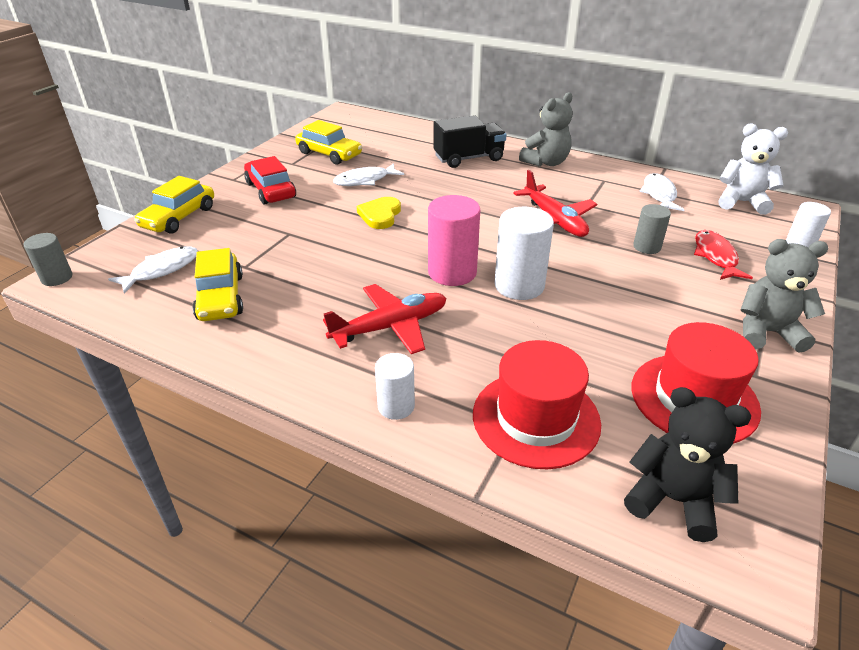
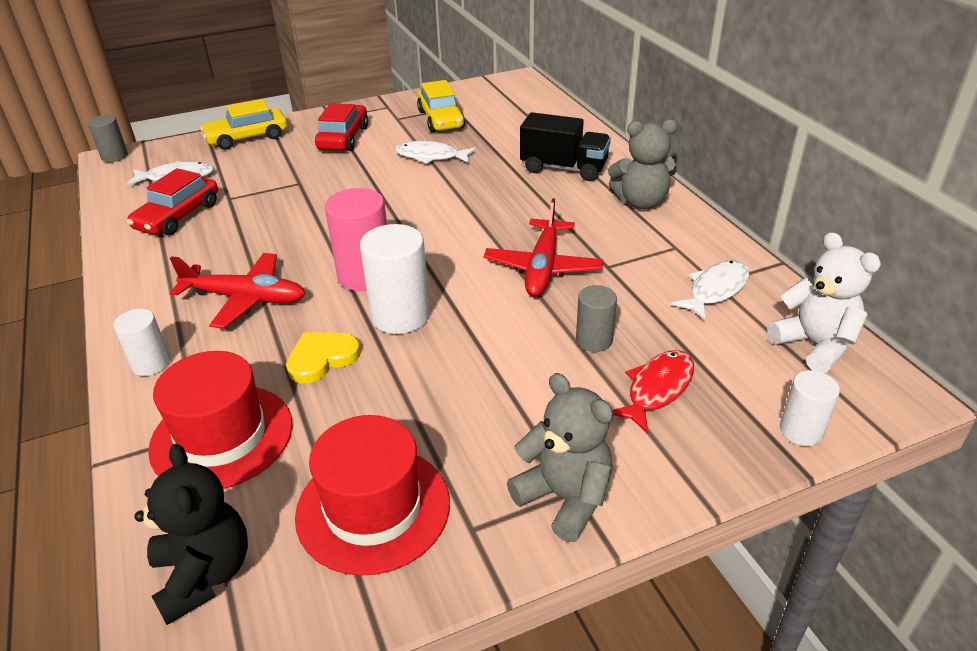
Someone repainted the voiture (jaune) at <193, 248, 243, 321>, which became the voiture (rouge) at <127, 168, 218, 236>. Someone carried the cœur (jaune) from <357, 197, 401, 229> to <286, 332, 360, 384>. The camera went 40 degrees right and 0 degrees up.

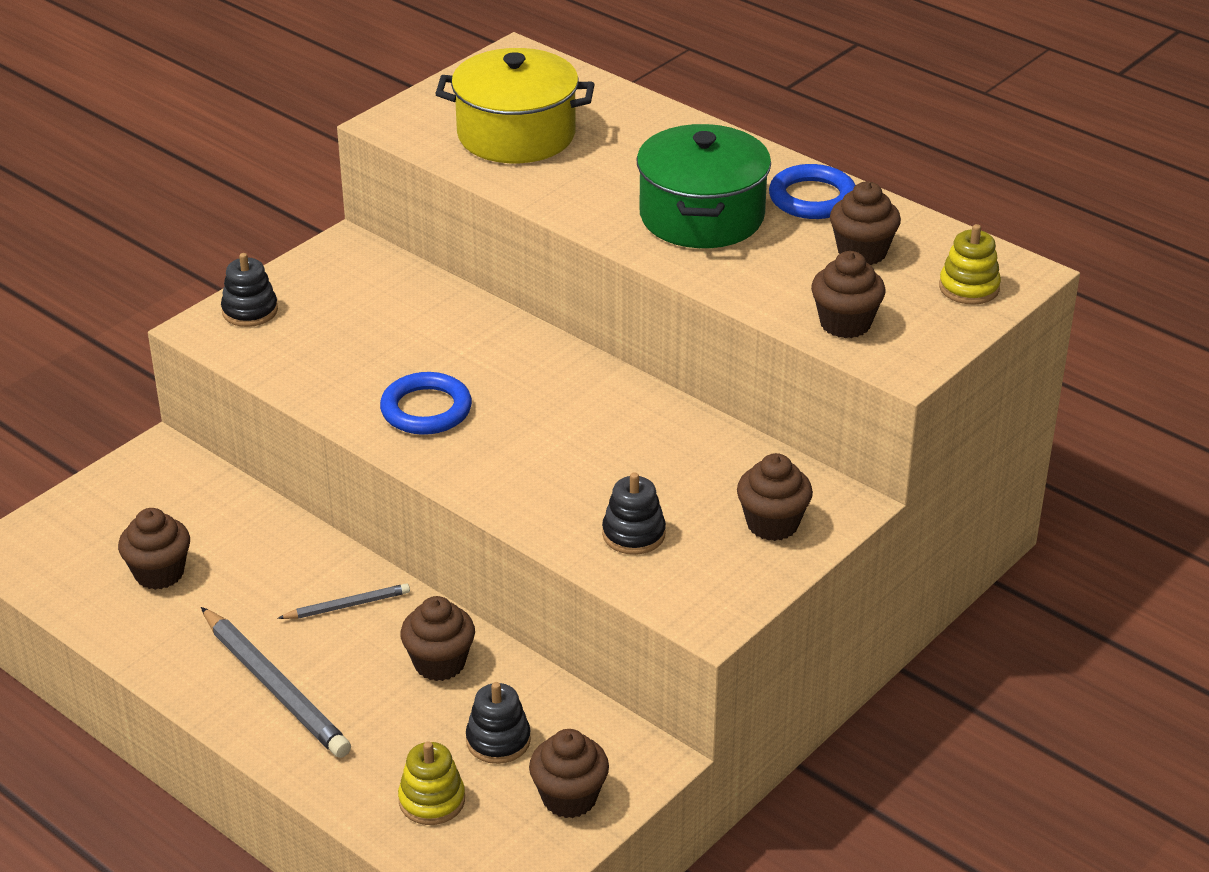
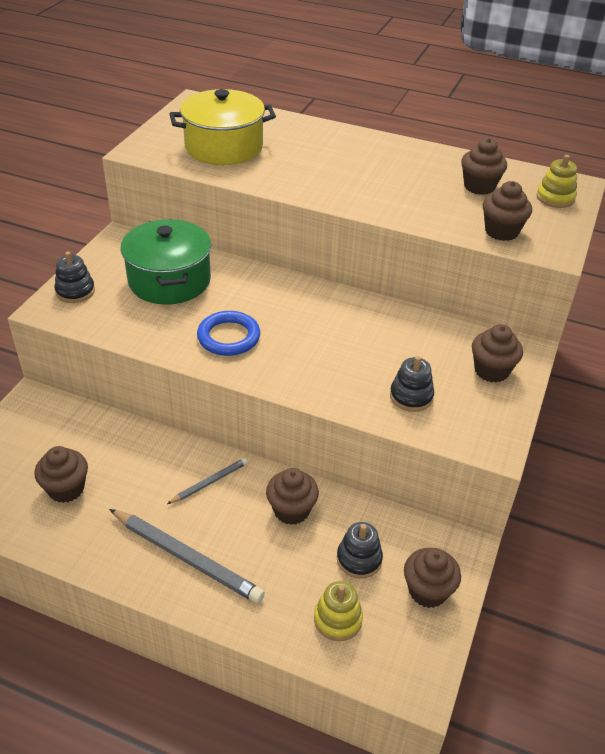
Someone carried the marmite (vert) from <636, 124, 771, 248> to <121, 219, 211, 305>. Someone took away the anneau (bleu) at <769, 164, 856, 219>. The camera went 20 degrees left and 5 degrees up.

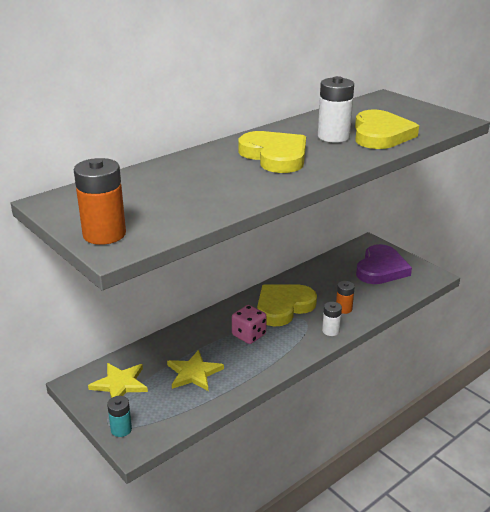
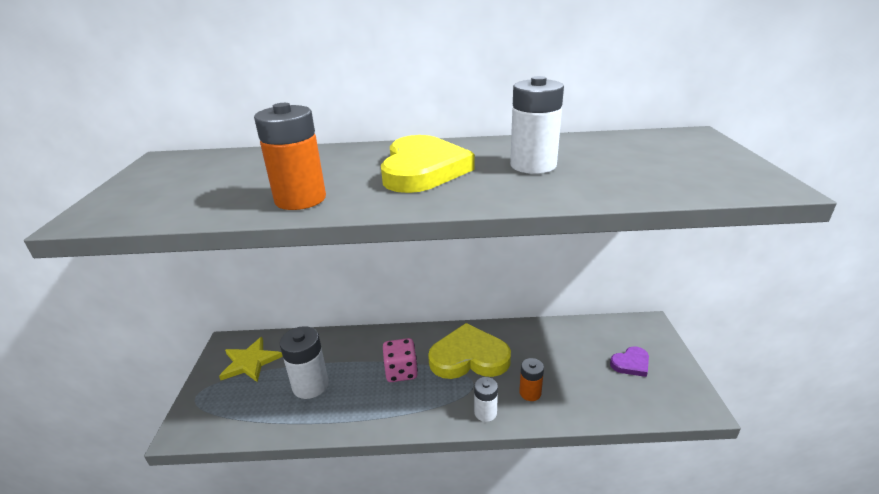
Someone carried the pile (orange) from <74, 158, 126, 245> to <254, 103, 326, 210>. Someone swapped the étoile (jaune) at <167, 350, 224, 391> for the pile (blanc) at <280, 326, 329, 399>. Someone scaled the cœur (violet) at <356, 244, 412, 284> by 0.50. Someone took away the pile (turquoise) at <107, 396, 132, 437>. Someone took away the cœur (jaune) at <355, 110, 419, 149>. The camera went 40 degrees right and 0 degrees up.

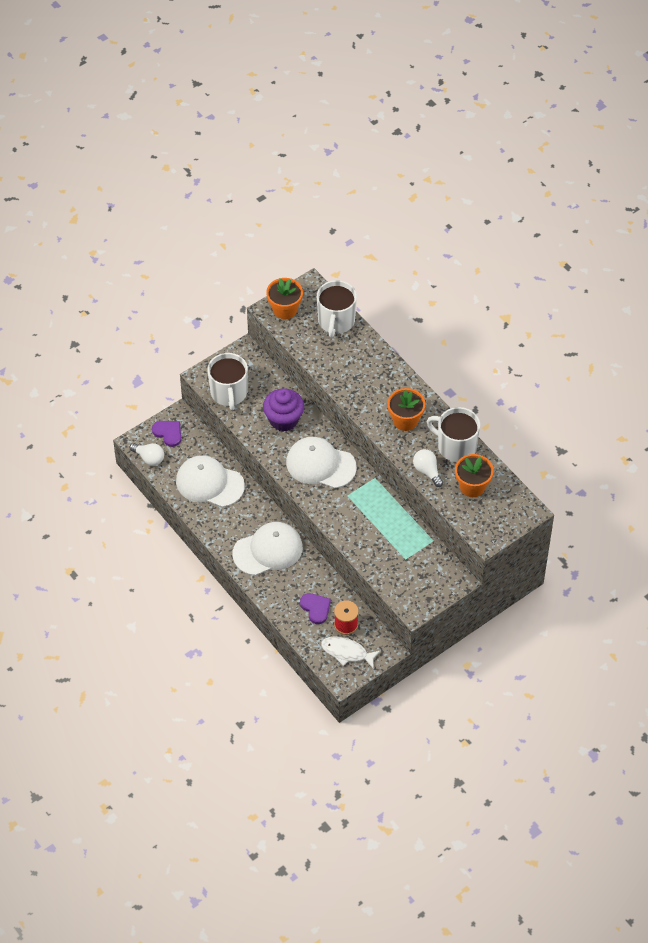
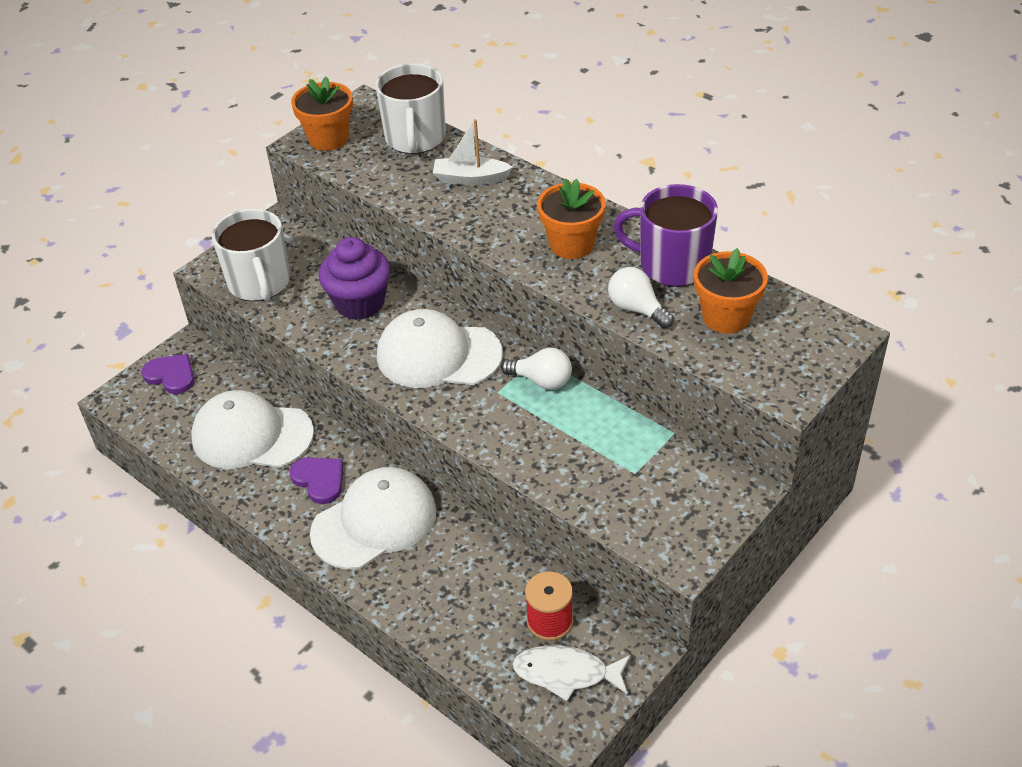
Someone carried the cœur (violet) from <300, 593, 331, 624> to <290, 457, 343, 504>. Someone put down the bateau (blanc) at <433, 119, 513, 185>. Someone carried the ampoule (blanc) from <130, 443, 164, 466> to <501, 348, 572, 390>. Someone repainted the tasse (blanc) at <427, 407, 480, 462>, which became the tasse (violet) at <613, 184, 718, 287>. The camera went 10 degrees left and 10 degrees down.

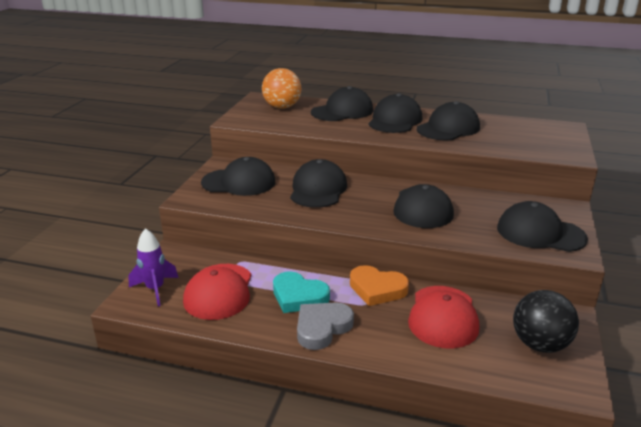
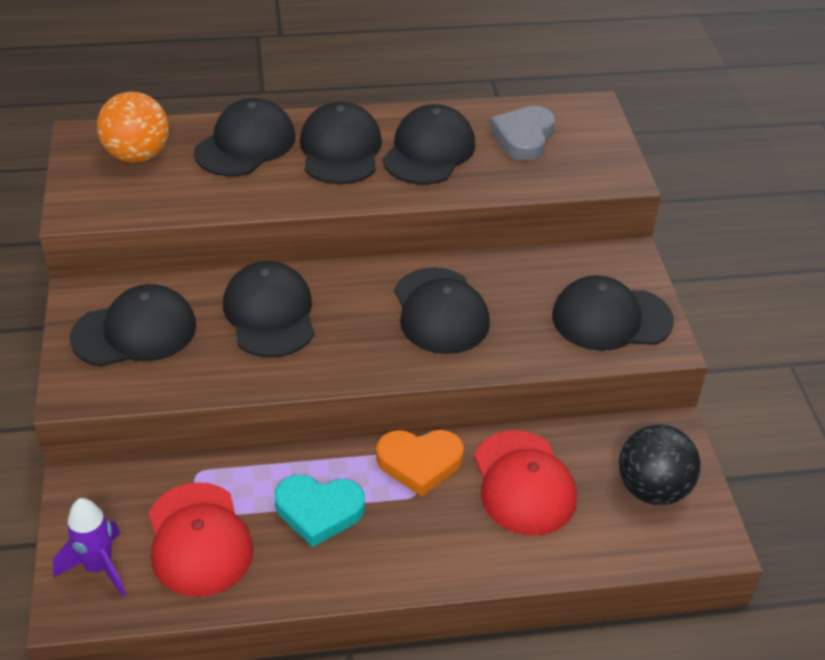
Someone carried the cœur (gris) from <297, 303, 354, 350> to <490, 106, 556, 161>. The camera went 25 degrees left and 15 degrees up.

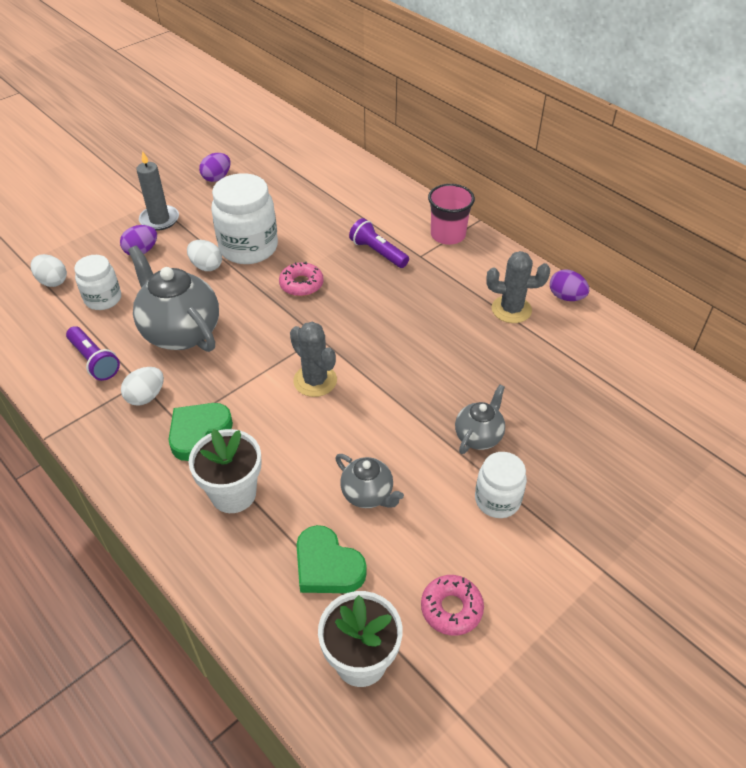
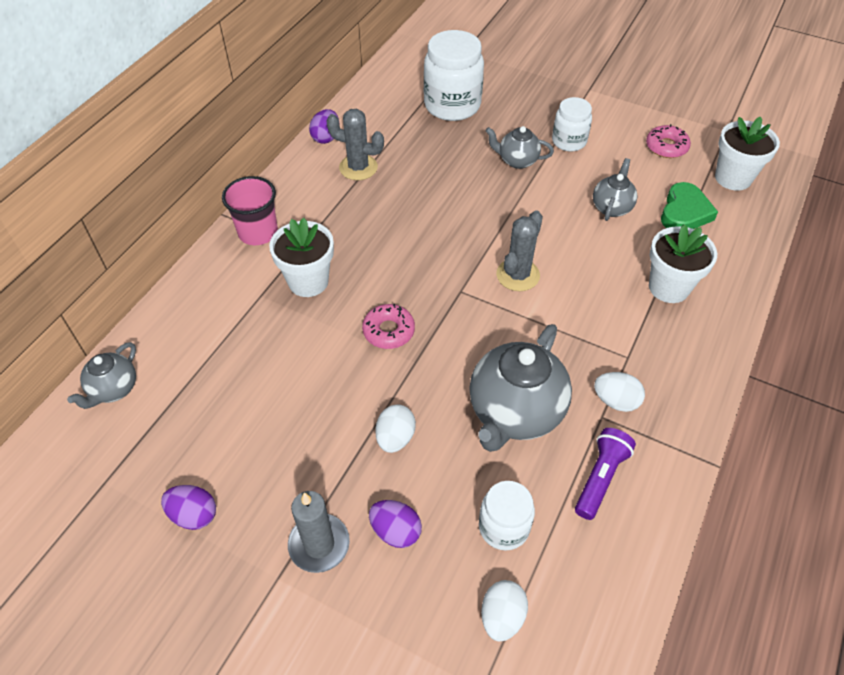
Someone put down the théière (gris) at <67, 342, 136, 409>. Someone swapped the lampe de poche (violet) at <349, 218, 409, 268> for the pot de fleurs (blanc) at <269, 218, 334, 297>. Someone rotated the cactus (gris) at <486, 251, 550, 323> by 60 degrees counterclockwise. Someone carried the bocal (blanc) from <211, 173, 278, 264> to <424, 30, 484, 121>. Someone took away the cœur (vert) at <168, 403, 233, 461>. The camera went 110 degrees left and 5 degrees up.

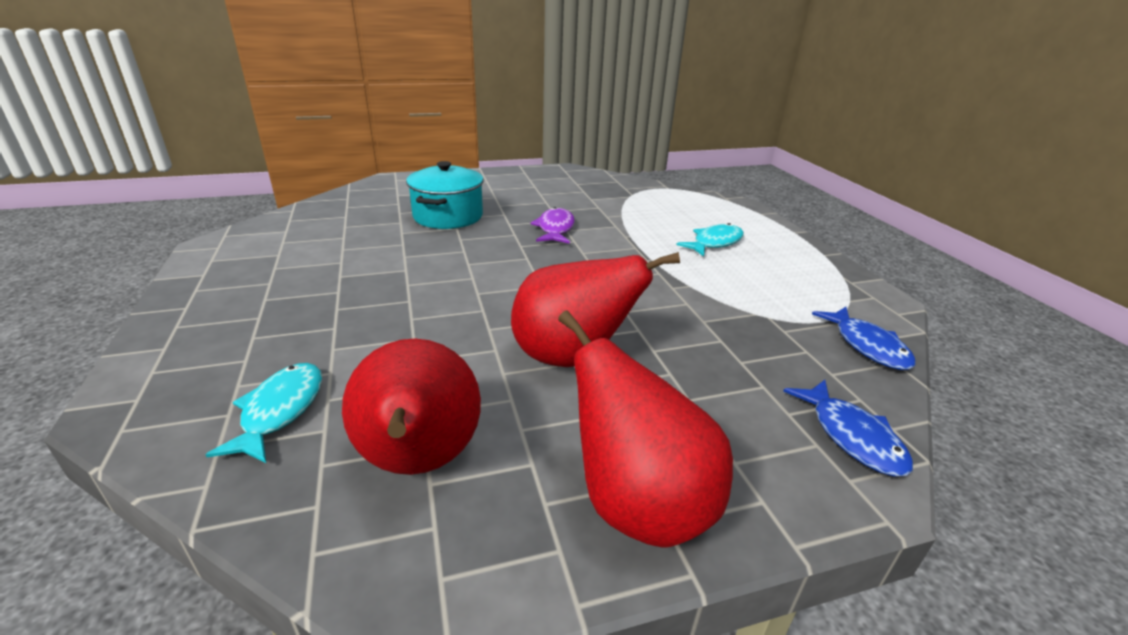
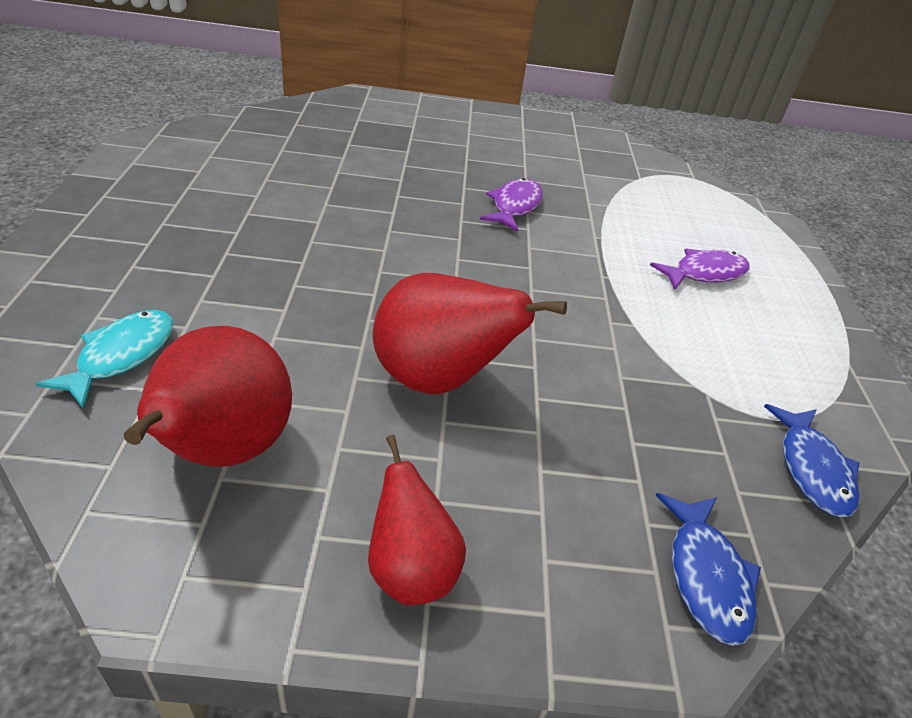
Someone scaled the poire (rouge) at <558, 310, 733, 548> by 0.62. Someone repainted the poisson (turquoise) at <677, 223, 744, 257>, which became the poisson (violet) at <650, 249, 750, 290>. Someone took away the marmite (turquoise) at <406, 161, 484, 229>. The camera went 15 degrees right and 10 degrees up.

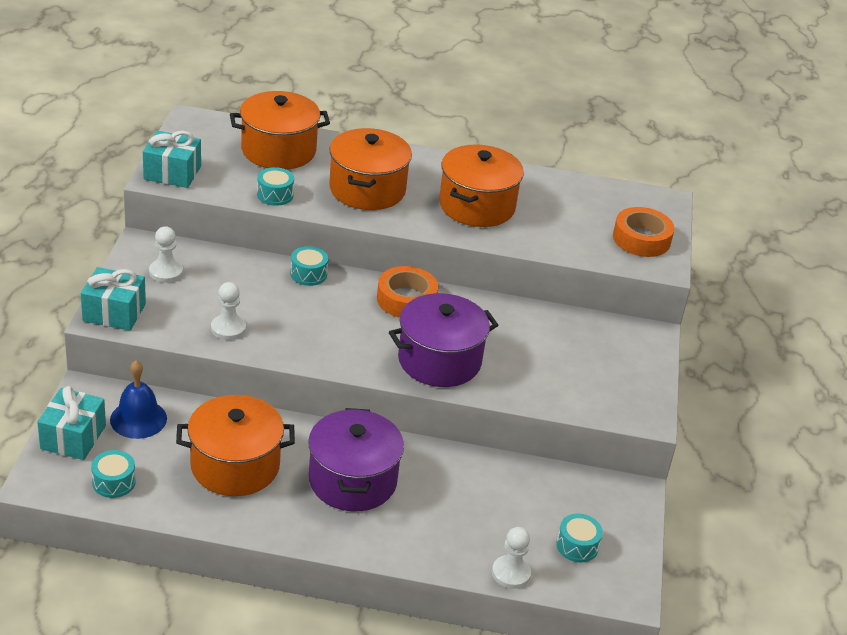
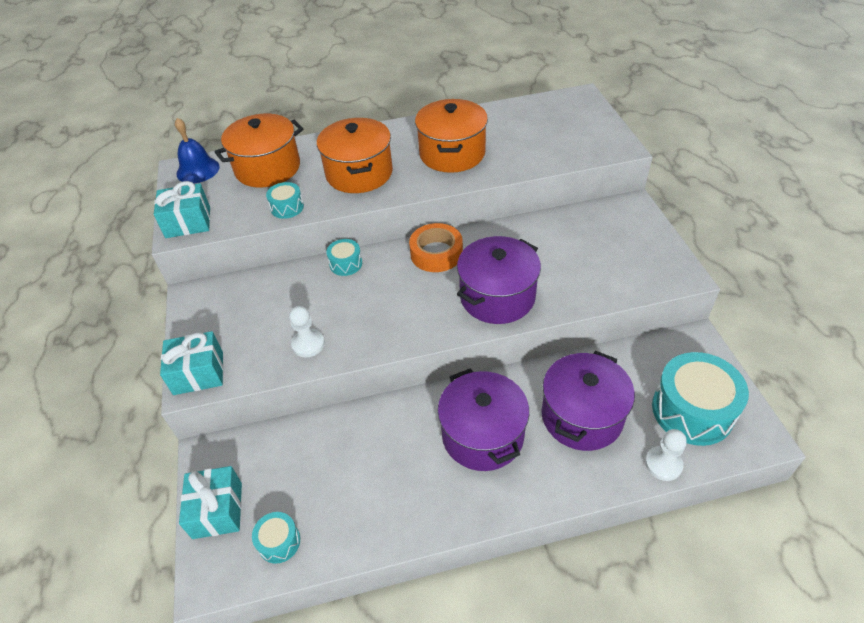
Someone carried the cloche (bleu) from <110, 360, 167, 439> to <175, 118, 219, 183>. Someone put down the marmite (violet) at <541, 351, 635, 451>. Someone scaled the tambour (turquoise) at <556, 514, 603, 562> by 2.07. Someone took away the pion (blanc) at <149, 226, 183, 283>. Someone took away the marmite (orange) at <176, 395, 295, 496>. Someone took away the ruban adhésif (orange) at <613, 207, 675, 257>. The camera went 15 degrees left and 10 degrees up.

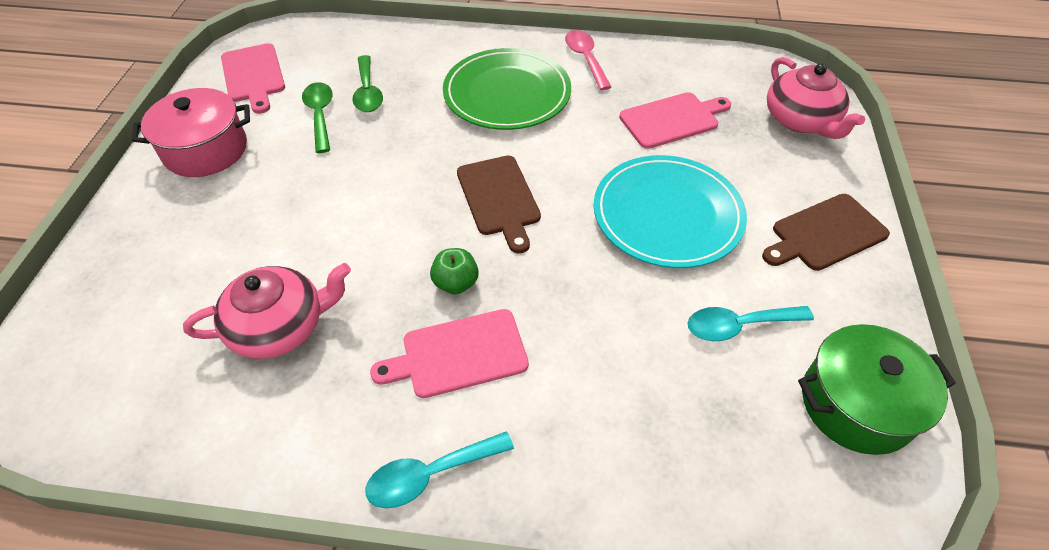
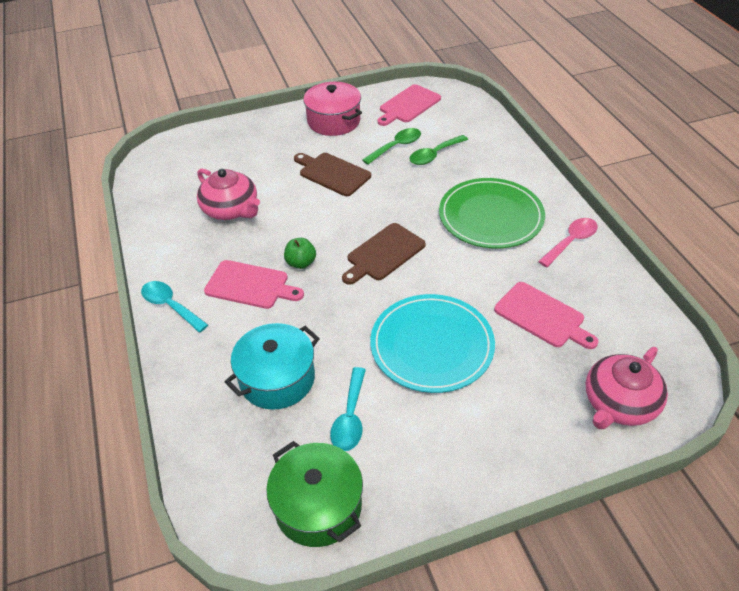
Someone rotated the planche à découper (rose) at <370, 309, 529, 398> by 150 degrees clockwise. Someone put down the marmite (turquoise) at <225, 323, 320, 410>. Someone carried the planche à découper (marron) from <762, 194, 890, 271> to <294, 153, 371, 196>. Someone rotated the cuillère (turquoise) at <688, 306, 814, 341> by 135 degrees counterclockwise. The camera went 65 degrees right and 5 degrees down.

